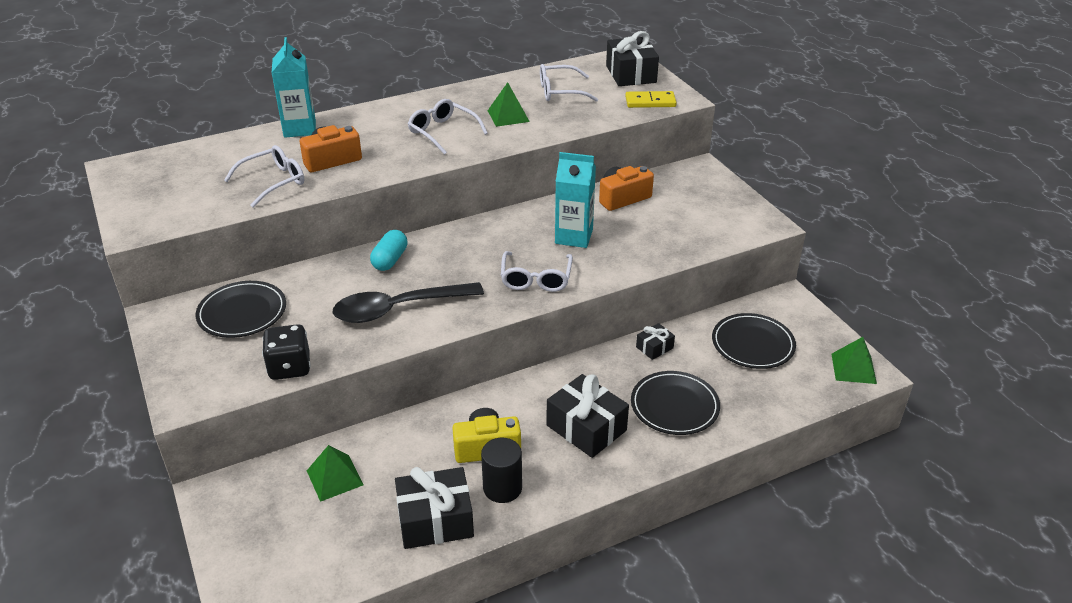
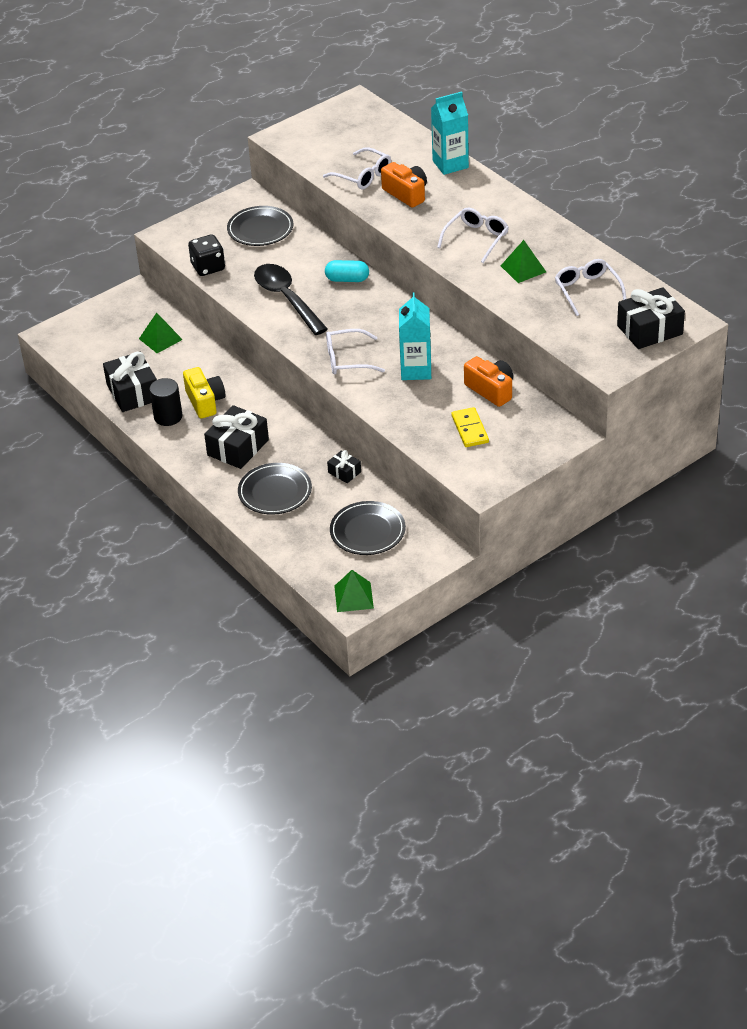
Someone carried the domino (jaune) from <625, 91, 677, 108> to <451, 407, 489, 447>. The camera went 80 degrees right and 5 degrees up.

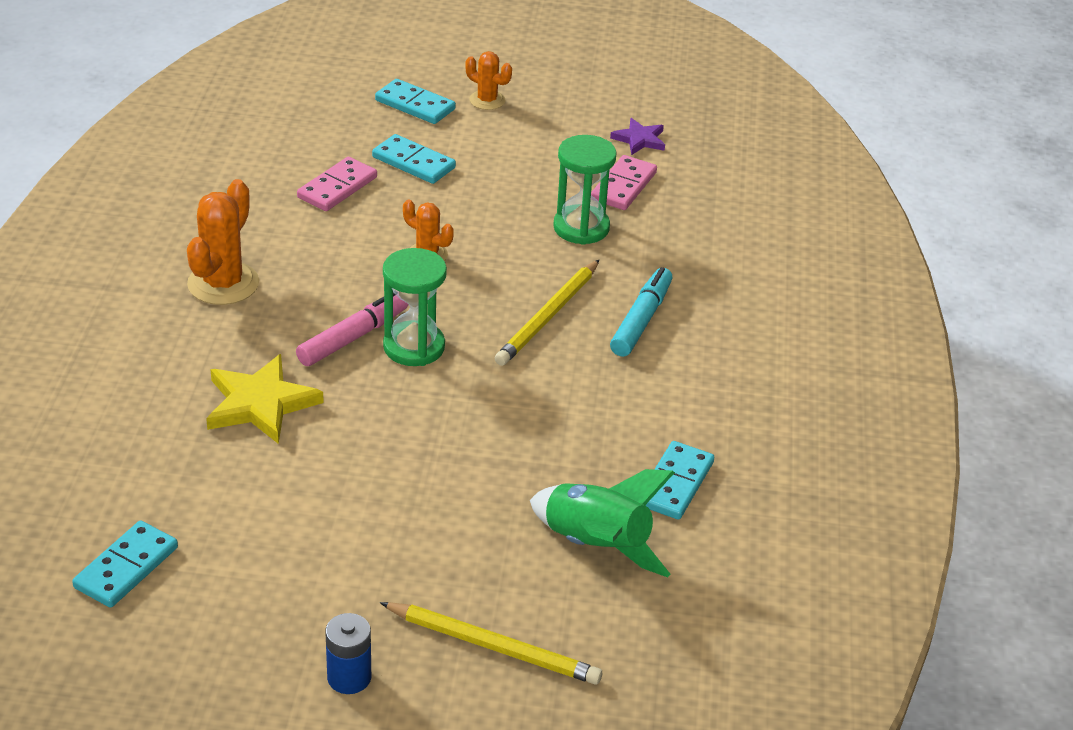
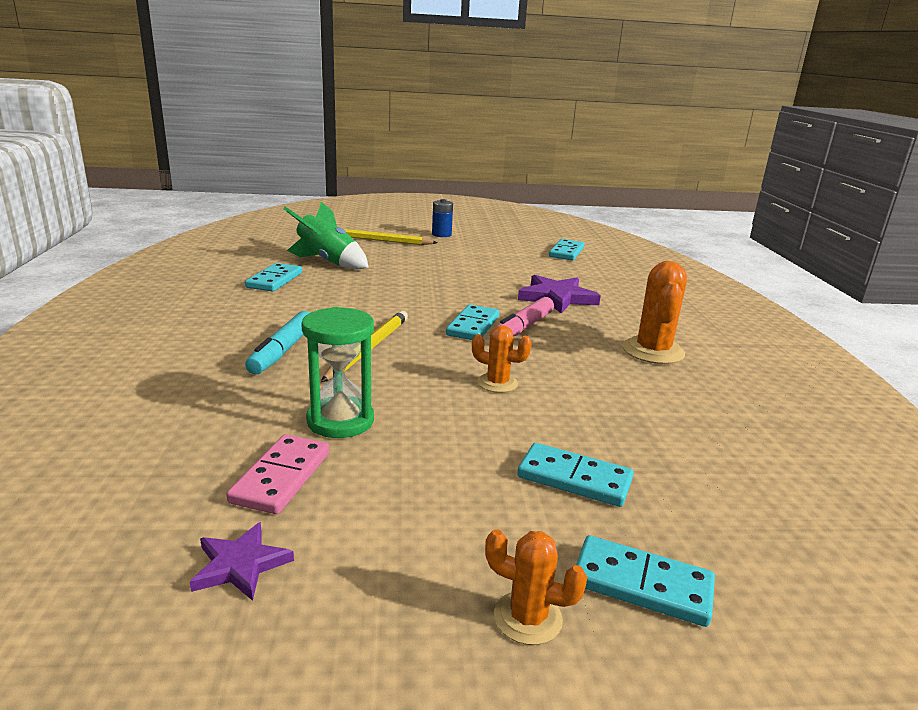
Someone swapped the sablier (vert) at <383, 248, 447, 366> for the domino (turquoise) at <446, 305, 499, 340>. Someone repainted the étoile (jaune) at <206, 354, 324, 444>, which became the étoile (violet) at <518, 275, 601, 313>. Someone took away the domino (rose) at <297, 157, 377, 211>. The camera went 170 degrees right and 15 degrees down.

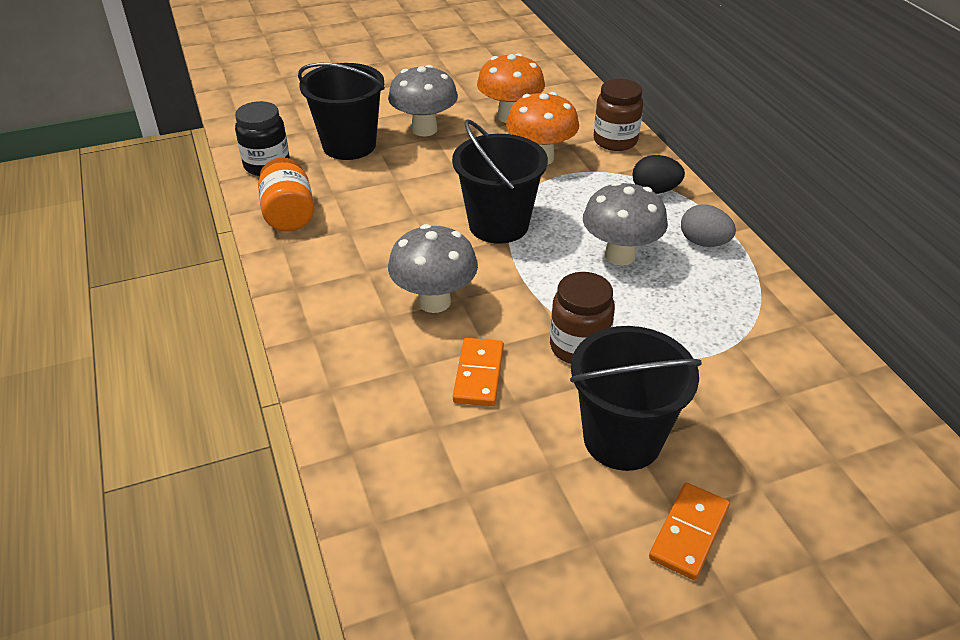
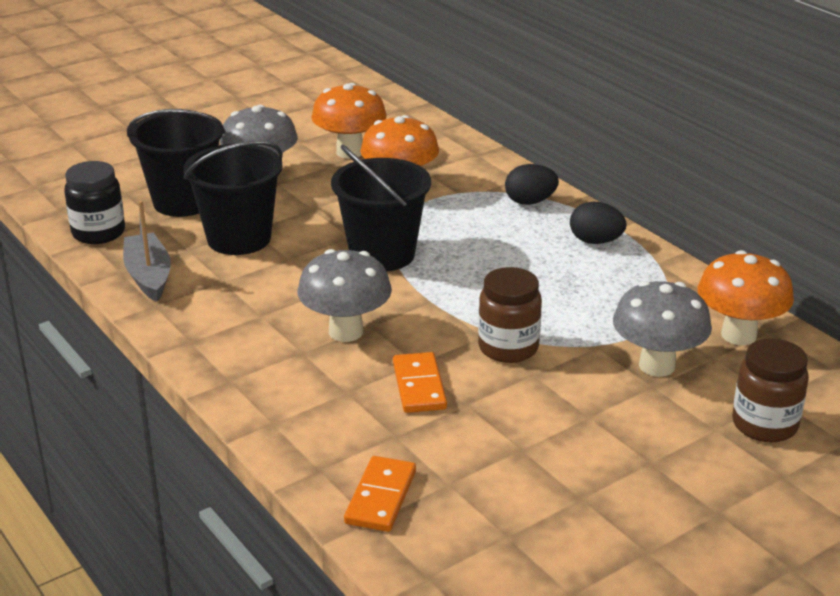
Someone swapped the bocal (orange) at <258, 158, 314, 231> for the bateau (gris) at <123, 201, 171, 302>. Someone carried the seau (noir) from <570, 326, 702, 471> to <183, 141, 283, 255>. Someone carried the domino (orange) from <649, 483, 730, 580> to <344, 456, 416, 532>. Someone repainted the œuf (gris) at <681, 204, 736, 247>, which became the œuf (noir) at <570, 202, 626, 244>. Someone carried the champignon (gris) from <583, 182, 668, 266> to <613, 281, 712, 377>. Someone put down the champignon (orange) at <698, 250, 794, 345>. Someone carried the bocal (marron) from <594, 79, 643, 151> to <732, 338, 809, 443>. The camera went 15 degrees left and 10 degrees down.

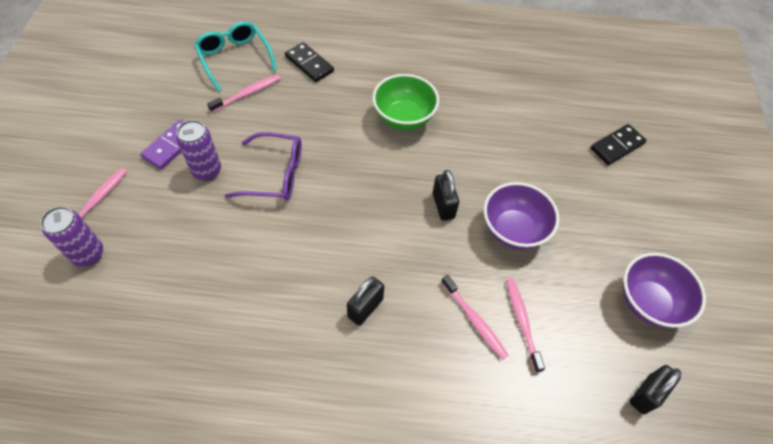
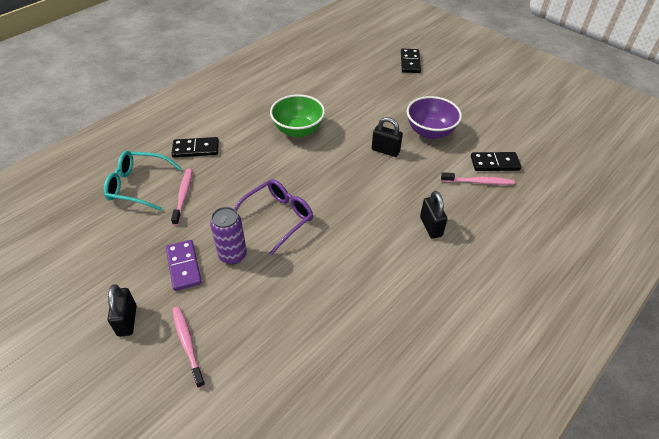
Someone carried the cadenas (noir) from <630, 365, 681, 414> to <108, 284, 137, 337>. Someone swapped the brosse à dents (rose) at <506, 278, 545, 373> for the domino (noir) at <471, 152, 521, 171>. Someone took away the canette (violet) at <40, 206, 103, 267>. Someone took away the bol (violet) at <623, 253, 706, 328>. The camera went 50 degrees left and 10 degrees down.

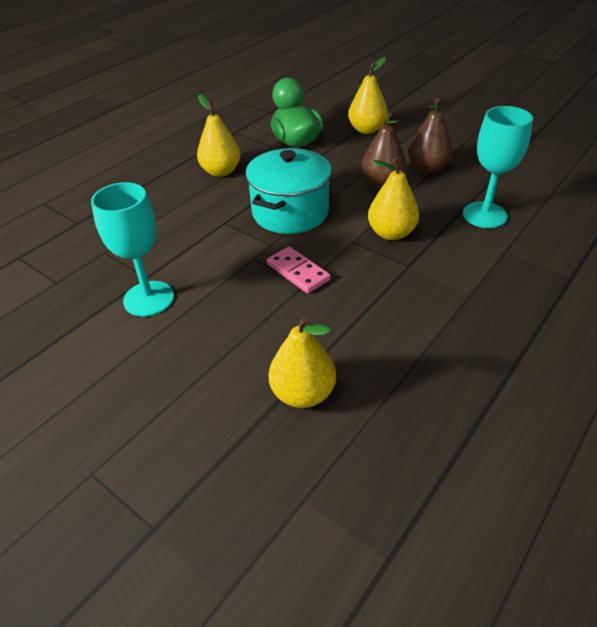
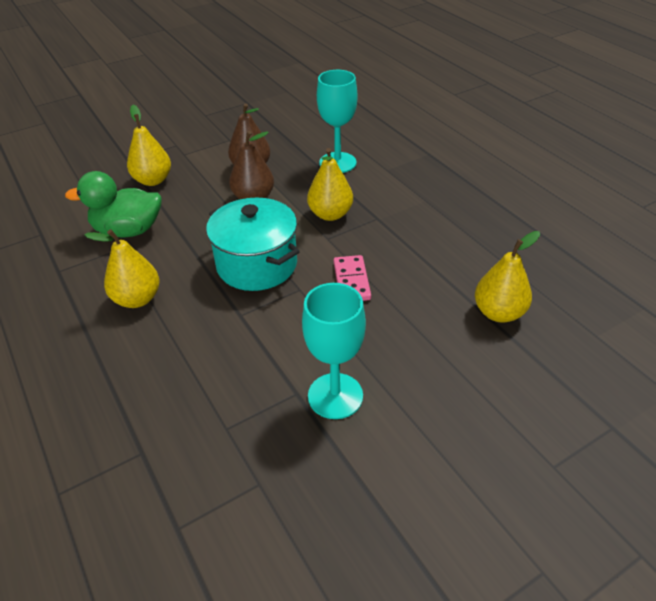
Someone rotated the domino (rose) at <267, 246, 331, 294> by 75 degrees counterclockwise. The camera went 70 degrees left and 0 degrees up.

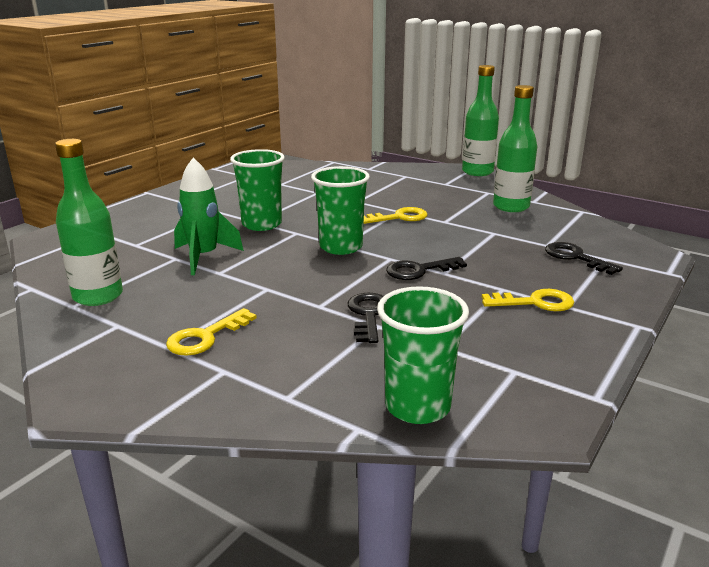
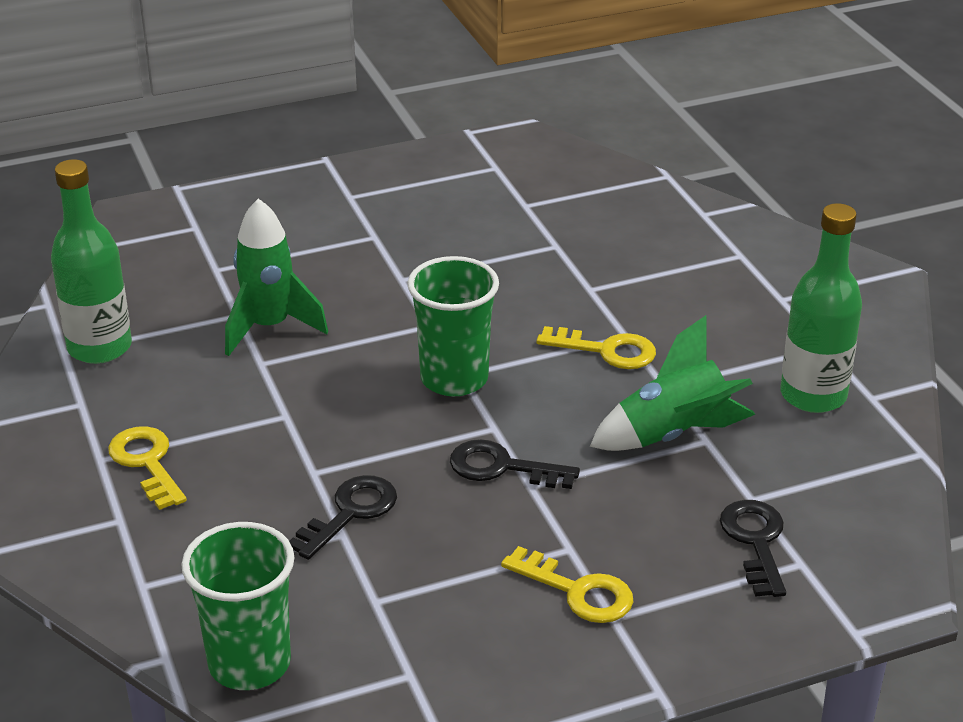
Someone rotated the clé (jaune) at <166, 308, 257, 356> by 75 degrees clockwise. Someone put down the fusée (vert) at <590, 315, 756, 451>. Someone took away the gobelet (vert) at <230, 149, 285, 231>. Someone took away the bouteille (vert) at <462, 65, 499, 176>. The camera went 35 degrees right and 10 degrees up.

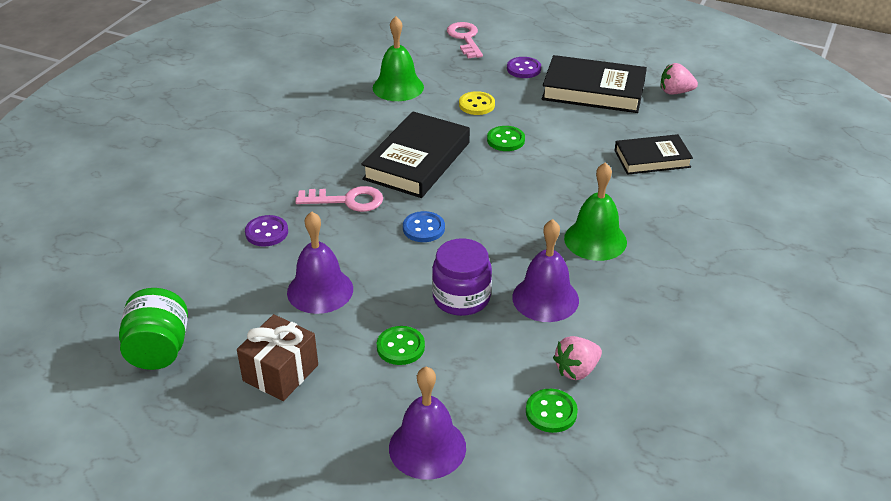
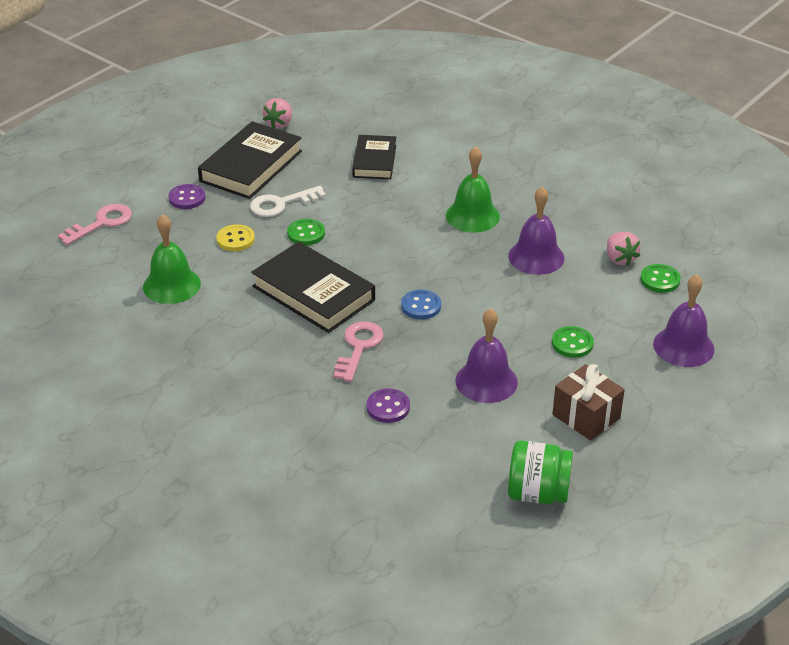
Someone rotated the clé (rose) at <447, 22, 483, 58> by 135 degrees clockwise. Someone put down the clé (blanc) at <250, 186, 326, 217>. Someone took away the bocal (violet) at <432, 238, 492, 316>. The camera went 75 degrees left and 0 degrees up.

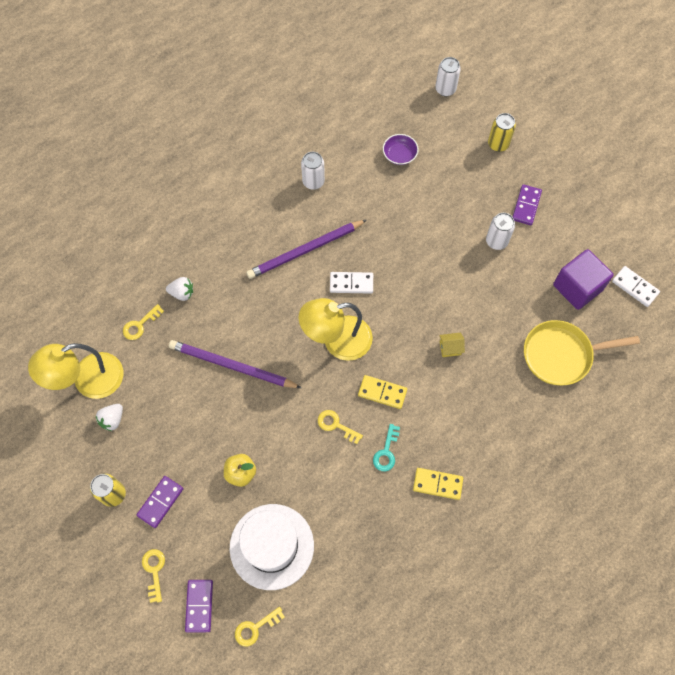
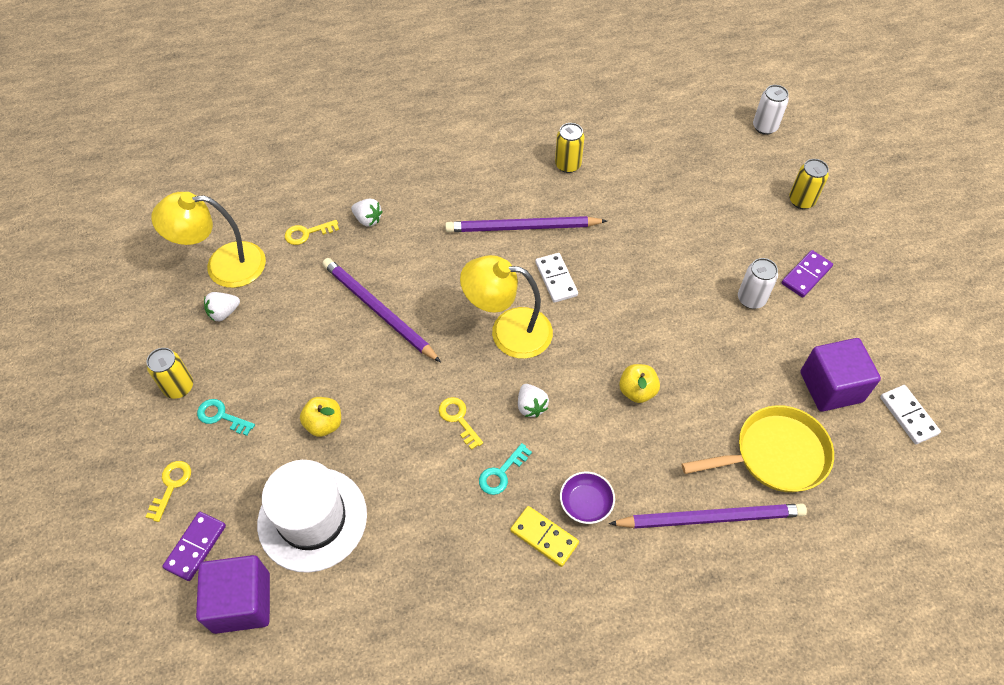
Someone swapped the clé (jaune) at <235, 607, 285, 647> for the cube (violet) at <196, 555, 270, 634>. Someone swapped the domino (violet) at <136, 476, 184, 528> for the clé (turquoise) at <197, 399, 255, 436>. Someone swapped the domino (jaune) at <358, 375, 407, 409> for the fraise (blanc) at <518, 384, 549, 417>. Someone rotated the domino (blanc) at <330, 272, 373, 294> by 45 degrees clockwise. Someone repainted the canette (blanc) at <301, 152, 325, 190>, which became the canette (jaune) at <555, 123, 585, 173>. Someone carried the bol (violet) from <383, 134, 419, 165> to <560, 472, 615, 524>. Someone put down the crayon (violet) at <609, 503, 807, 529>. Someone swapped the maison (jaune) at <439, 332, 465, 357> for the pomme (jaune) at <619, 364, 660, 403>. Someone rotated the poêle (jaune) at <524, 320, 640, 386> by 150 degrees clockwise. The camera went 25 degrees right and 10 degrees down.

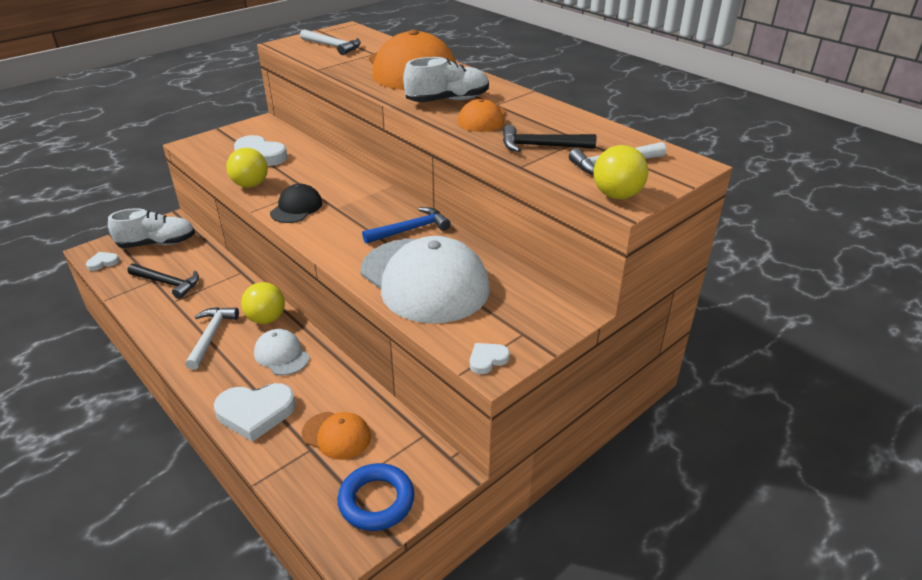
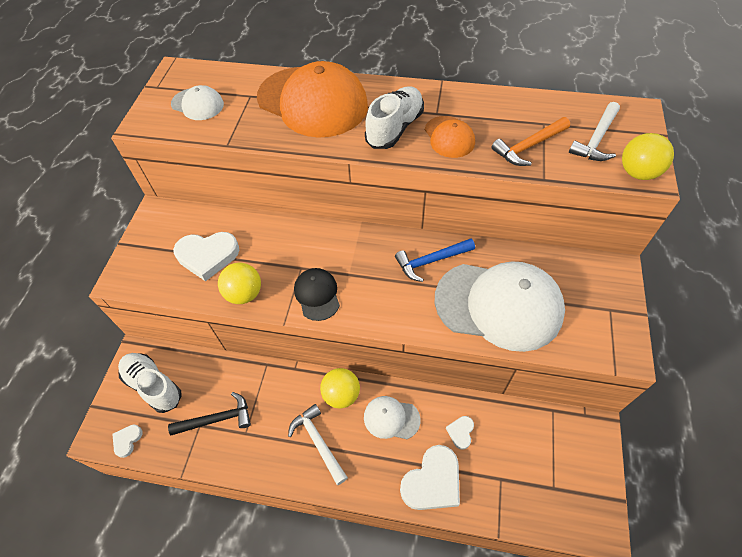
Someone rotated the chaussure (blanc) at <108, 208, 195, 248> by 90 degrees counterclockwise. Someone swapped the marteau (blanc) at <300, 29, 361, 55> for the casquette (blanc) at <171, 85, 224, 120>. Someone rotated the marteau (bleu) at <362, 207, 451, 244> by 135 degrees counterclockwise. Someone carried the cœur (blanc) from <470, 343, 510, 374> to <446, 416, 474, 450>. Someone repainted the marteau (noir) at <503, 125, 596, 152>, which became the marteau (orange) at <491, 117, 570, 166>. Someone took away the casquette (orange) at <302, 412, 371, 460>. Someone took away the anneau (bleu) at <338, 463, 415, 531>. The camera went 35 degrees left and 20 degrees up.

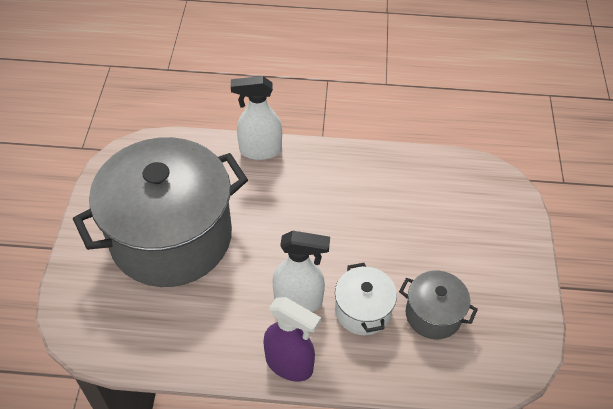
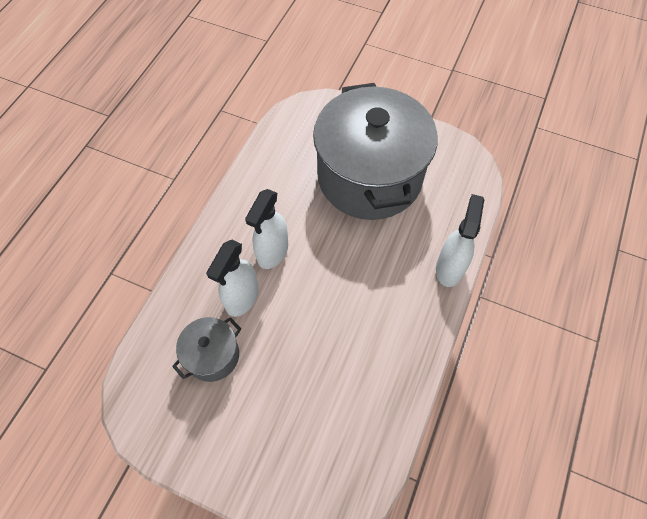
Someone swapped the marmite (blanc) at <335, 263, 397, 335> for the vaporisateur (blanc) at <206, 240, 259, 317>. Someone took away the vaporisateur (violet) at <263, 297, 321, 382>. The camera went 110 degrees right and 10 degrees up.

